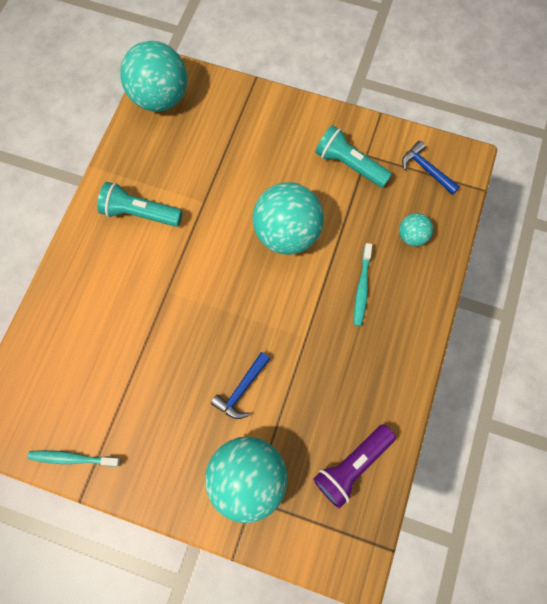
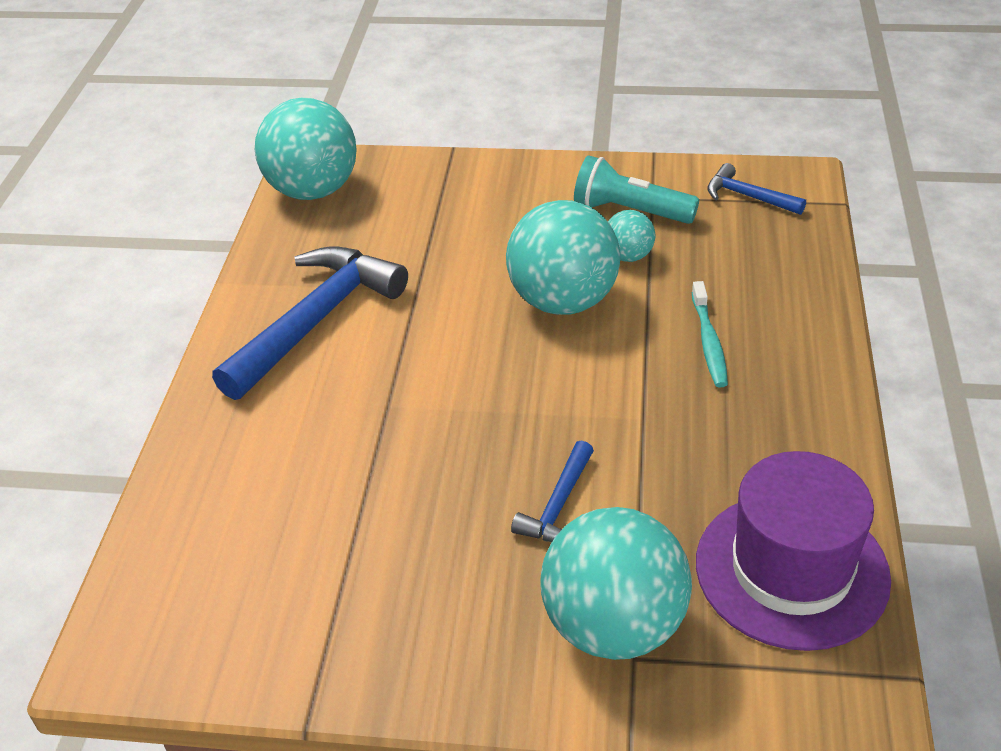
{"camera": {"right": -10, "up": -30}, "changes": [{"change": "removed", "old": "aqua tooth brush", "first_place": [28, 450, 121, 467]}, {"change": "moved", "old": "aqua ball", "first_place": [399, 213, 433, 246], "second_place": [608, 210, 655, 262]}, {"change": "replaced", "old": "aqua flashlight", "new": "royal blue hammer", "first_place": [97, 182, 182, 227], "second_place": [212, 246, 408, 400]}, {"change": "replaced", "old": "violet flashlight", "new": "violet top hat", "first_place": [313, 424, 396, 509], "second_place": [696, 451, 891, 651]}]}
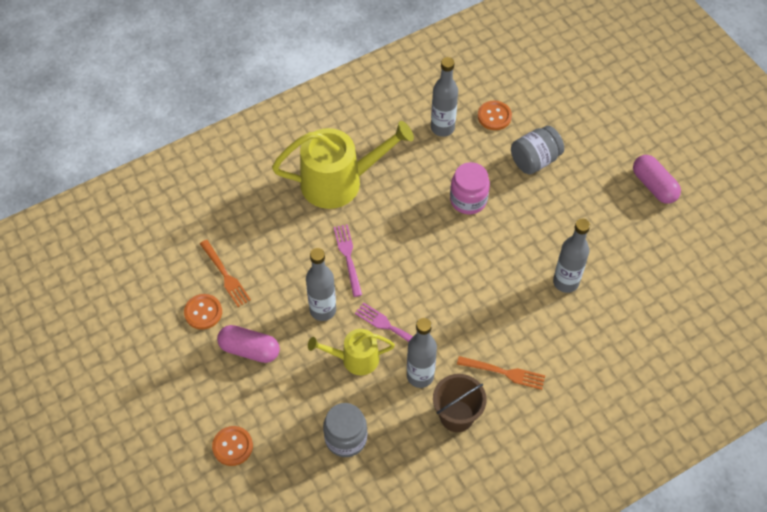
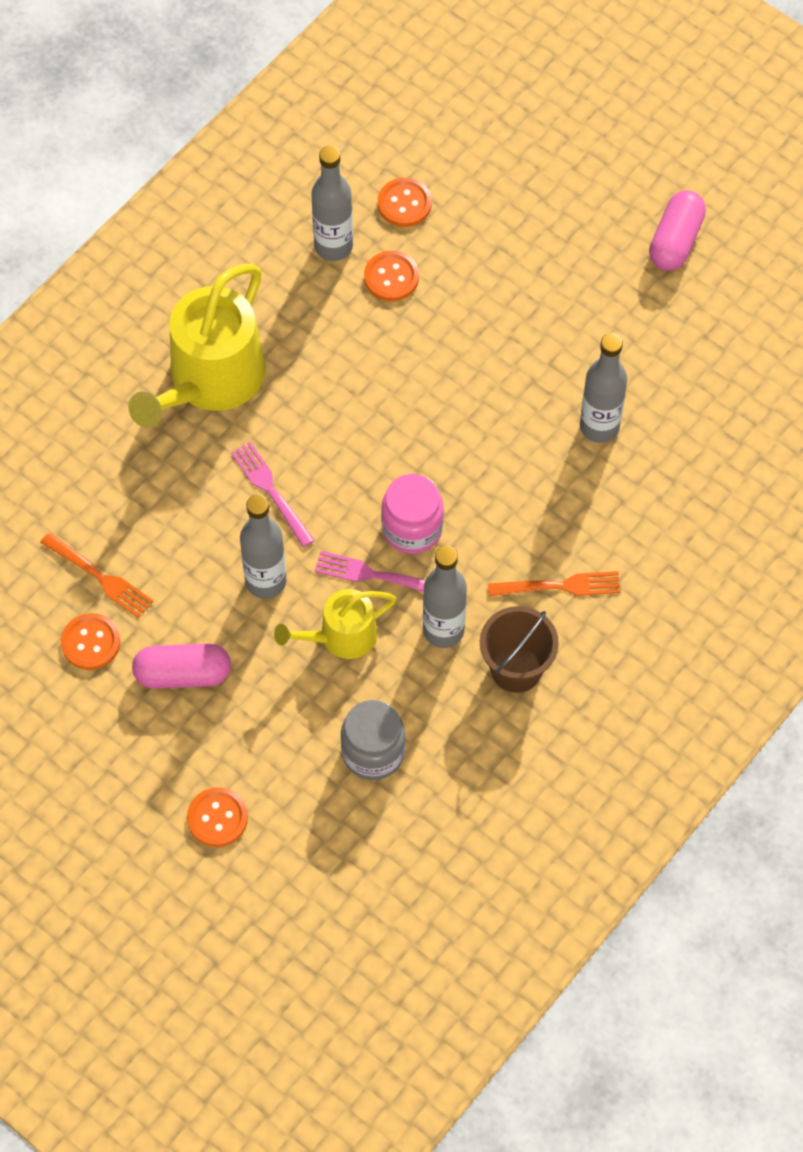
{"camera": {"right": -20, "up": 5}, "changes": [{"change": "removed", "old": "grey jam jar", "first_place": [511, 126, 564, 174]}, {"change": "added", "new": "orange sewing button", "second_place": [364, 251, 419, 301]}, {"change": "moved", "old": "rose-pink jam jar", "first_place": [450, 162, 490, 214], "second_place": [381, 474, 444, 554]}, {"change": "turned", "old": "bright yellow watering can", "first_place": [272, 121, 414, 209], "second_place": [128, 264, 266, 428], "degrees": 150}, {"change": "turned", "old": "rose-pink pill", "first_place": [633, 155, 681, 204], "second_place": [649, 190, 706, 271], "degrees": 75}]}
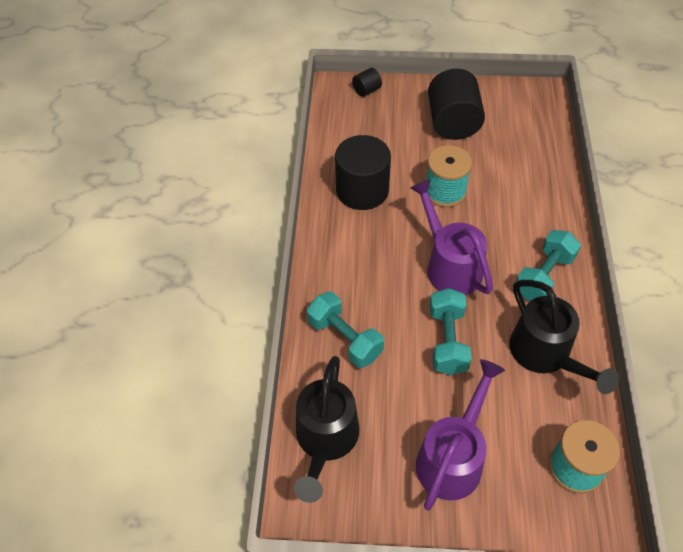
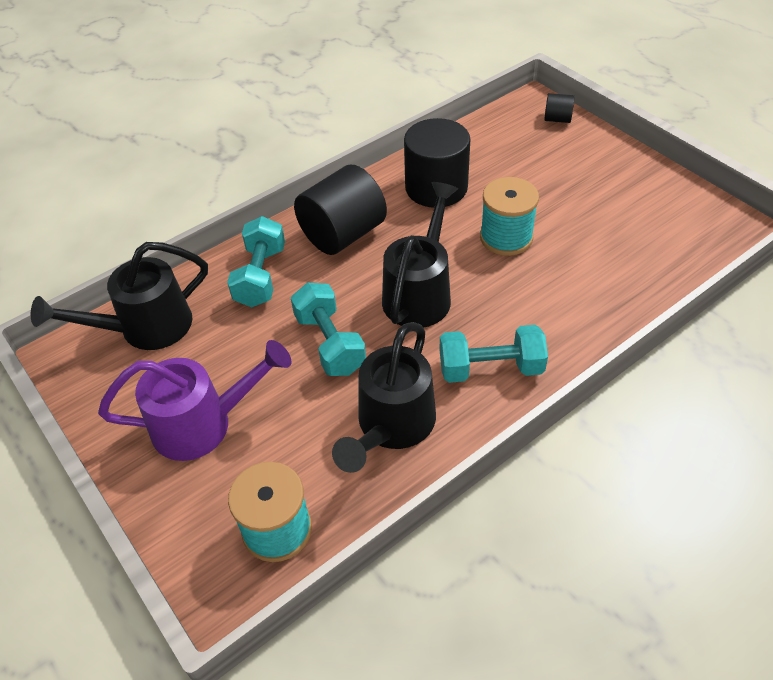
{"camera": {"right": 50, "up": -5}, "changes": [{"change": "moved", "old": "jet-black cylinder shape", "first_place": [428, 69, 485, 140], "second_place": [294, 165, 387, 255]}, {"change": "recoloured", "old": "violet watering can", "new": "jet-black watering can", "first_place": [410, 179, 493, 295], "second_place": [382, 182, 458, 328]}, {"change": "turned", "old": "aqua hand weight", "first_place": [430, 288, 472, 375], "second_place": [291, 282, 366, 376], "degrees": -75}]}
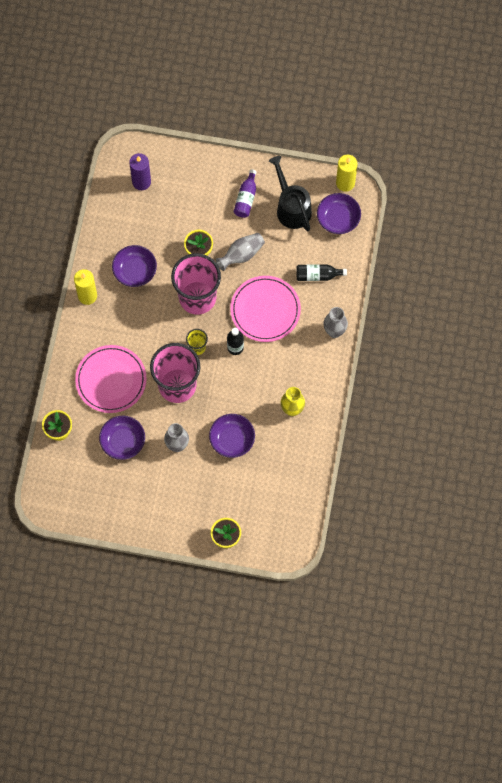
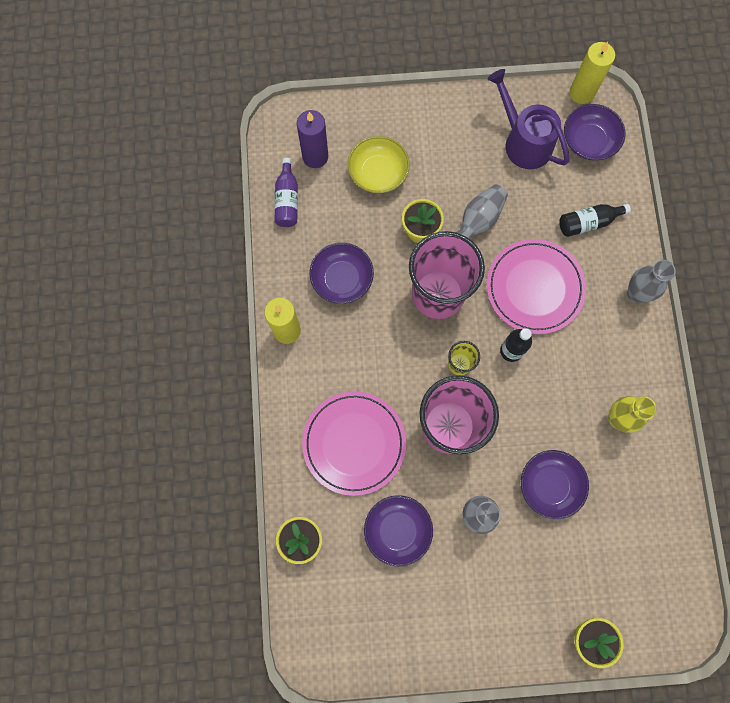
{"camera": {"right": -15, "up": 5}, "changes": [{"change": "added", "new": "bright yellow serving bowl", "second_place": [348, 136, 410, 193]}, {"change": "moved", "old": "violet bottle", "first_place": [234, 169, 257, 218], "second_place": [275, 158, 298, 227]}, {"change": "recoloured", "old": "jet-black watering can", "new": "violet watering can", "first_place": [269, 156, 312, 231], "second_place": [487, 69, 570, 169]}]}
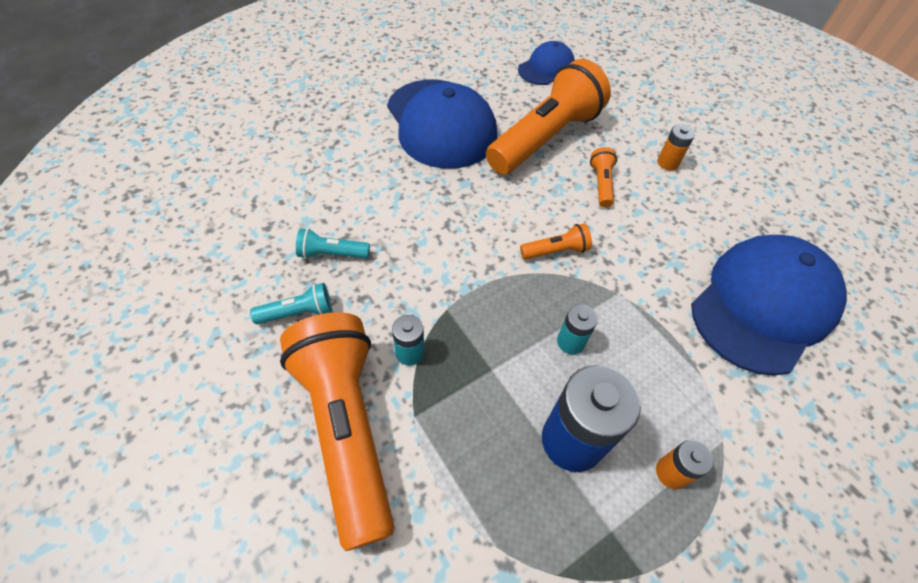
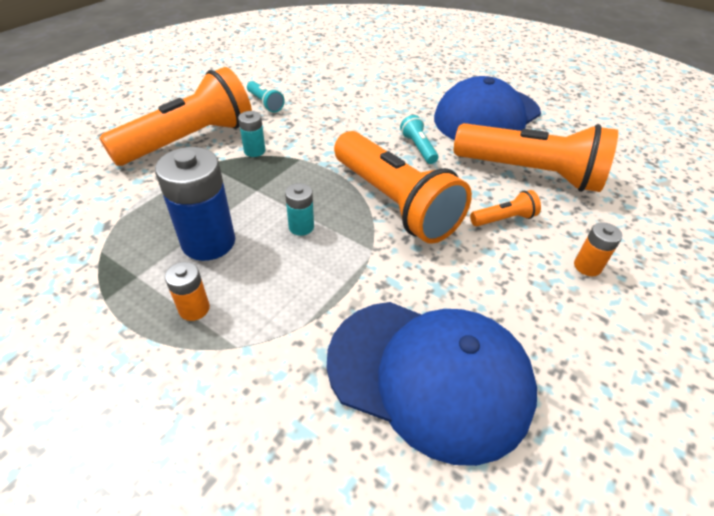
{"camera": {"right": 70, "up": -10}, "changes": [{"change": "removed", "old": "royal blue baseball cap", "first_place": [518, 41, 575, 85]}, {"change": "moved", "old": "aqua flashlight", "first_place": [296, 228, 370, 259], "second_place": [400, 115, 438, 164]}, {"change": "resized", "old": "orange flashlight", "first_place": [520, 223, 592, 259], "second_place": [334, 131, 472, 244], "factor": 2.41}]}
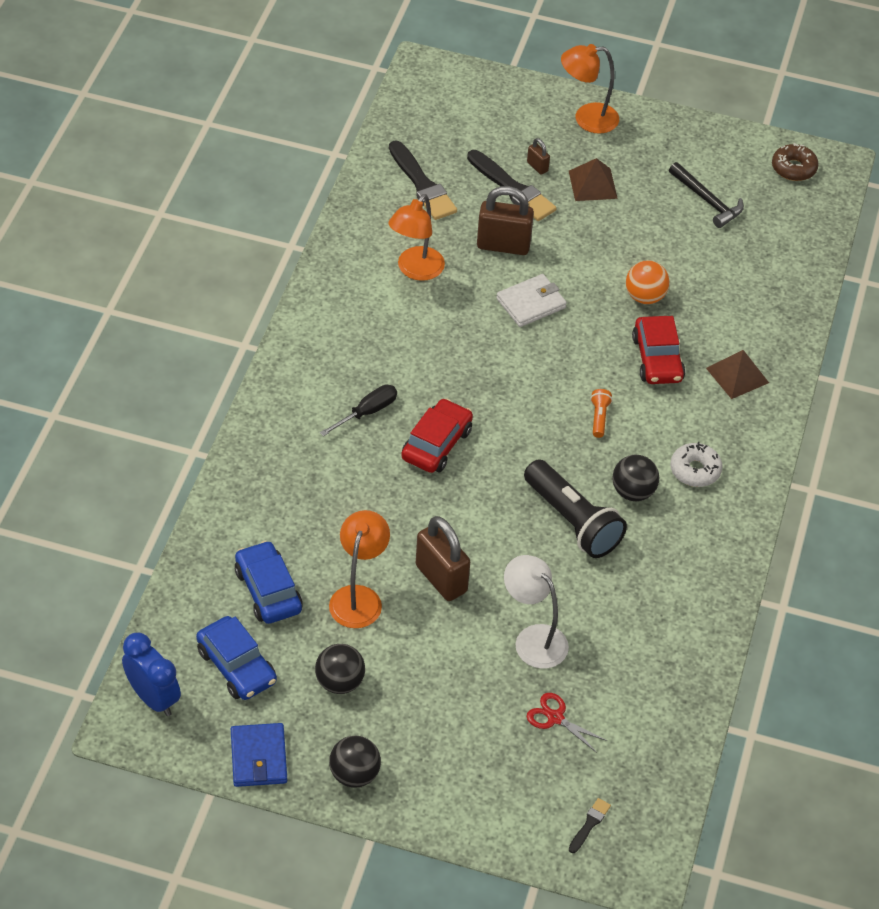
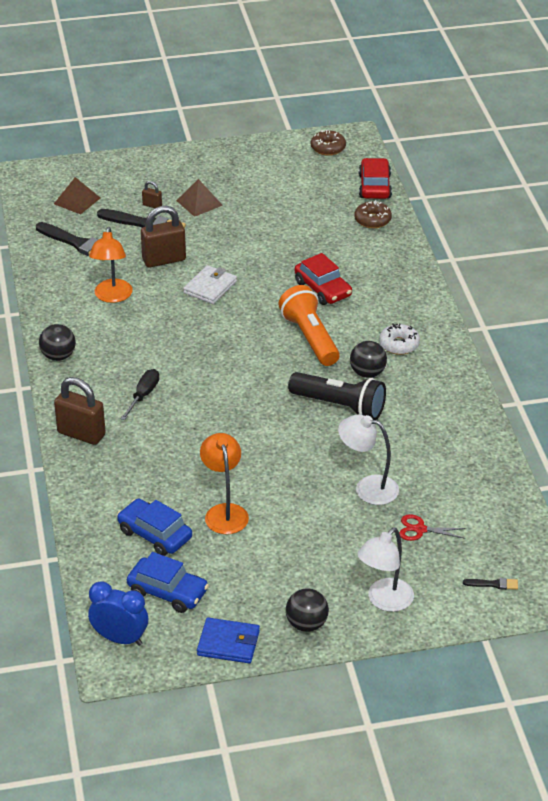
{"camera": {"right": -25, "up": -10}, "changes": [{"change": "removed", "old": "orange desk lamp", "first_place": [561, 44, 619, 134]}, {"change": "removed", "old": "orange ball", "first_place": [626, 260, 670, 304]}, {"change": "removed", "old": "jet-black hammer", "first_place": [669, 162, 744, 228]}, {"change": "added", "new": "russet donut", "second_place": [354, 200, 392, 228]}, {"change": "added", "new": "snow-white desk lamp", "second_place": [357, 528, 414, 612]}, {"change": "moved", "old": "jet-black ball", "first_place": [315, 644, 365, 694], "second_place": [39, 324, 76, 361]}, {"change": "moved", "old": "red car", "first_place": [401, 398, 473, 473], "second_place": [359, 158, 392, 199]}, {"change": "moved", "old": "russet small lock", "first_place": [416, 516, 470, 601], "second_place": [54, 377, 106, 445]}, {"change": "moved", "old": "russet pyramid shape", "first_place": [706, 350, 769, 399], "second_place": [54, 177, 100, 215]}, {"change": "turned", "old": "royal blue billfold", "first_place": [231, 723, 287, 787], "second_place": [197, 618, 260, 663], "degrees": -45}, {"change": "turned", "old": "jet-black paintbrush", "first_place": [569, 798, 611, 853], "second_place": [463, 578, 518, 590], "degrees": 90}, {"change": "resized", "old": "orange flashlight", "first_place": [590, 389, 612, 438], "second_place": [278, 285, 340, 366], "factor": 2.33}]}
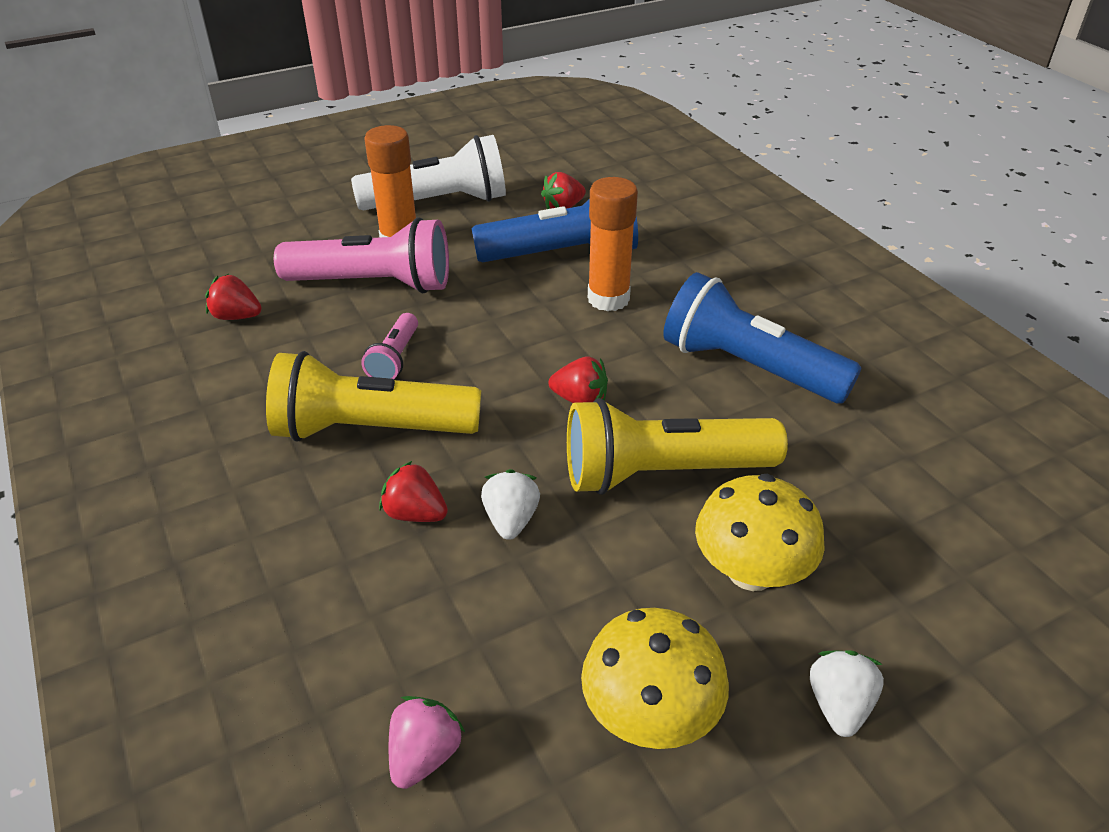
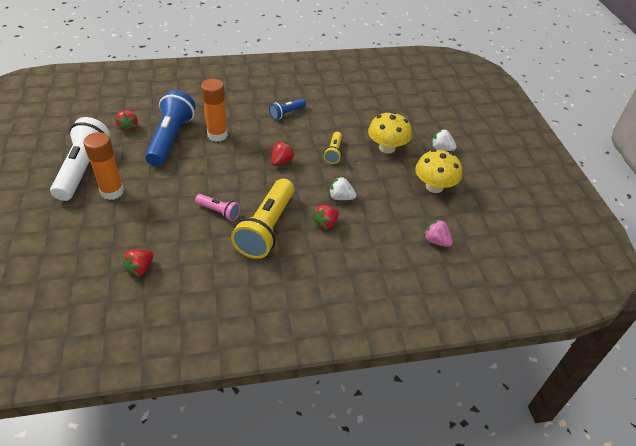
{"camera": {"right": -75, "up": 5}, "changes": [{"change": "removed", "old": "rose-pink flashlight", "first_place": [274, 217, 449, 293]}, {"change": "resized", "old": "bright yellow flashlight", "first_place": [567, 398, 788, 495], "second_place": [323, 132, 342, 164], "factor": 0.49}, {"change": "resized", "old": "royal blue flashlight", "first_place": [663, 272, 861, 403], "second_place": [269, 99, 306, 120], "factor": 0.49}]}
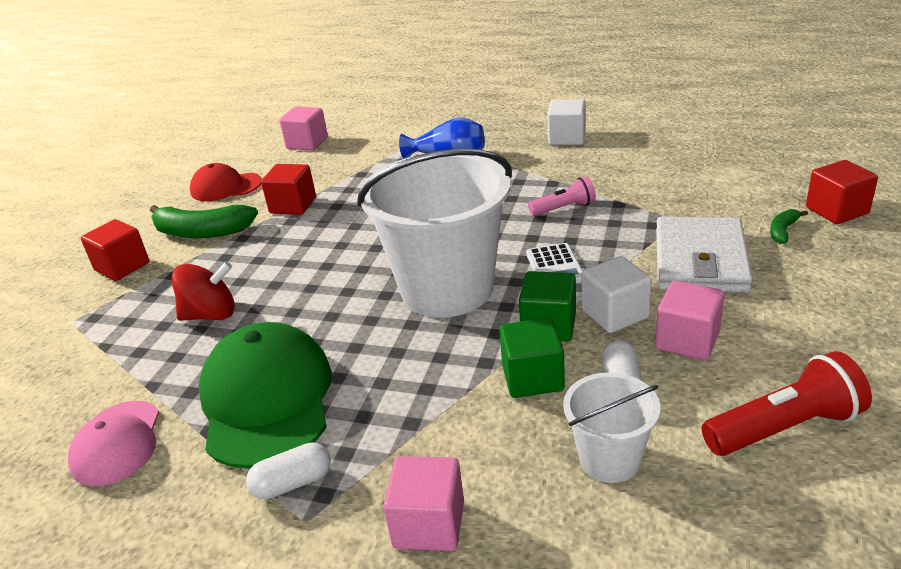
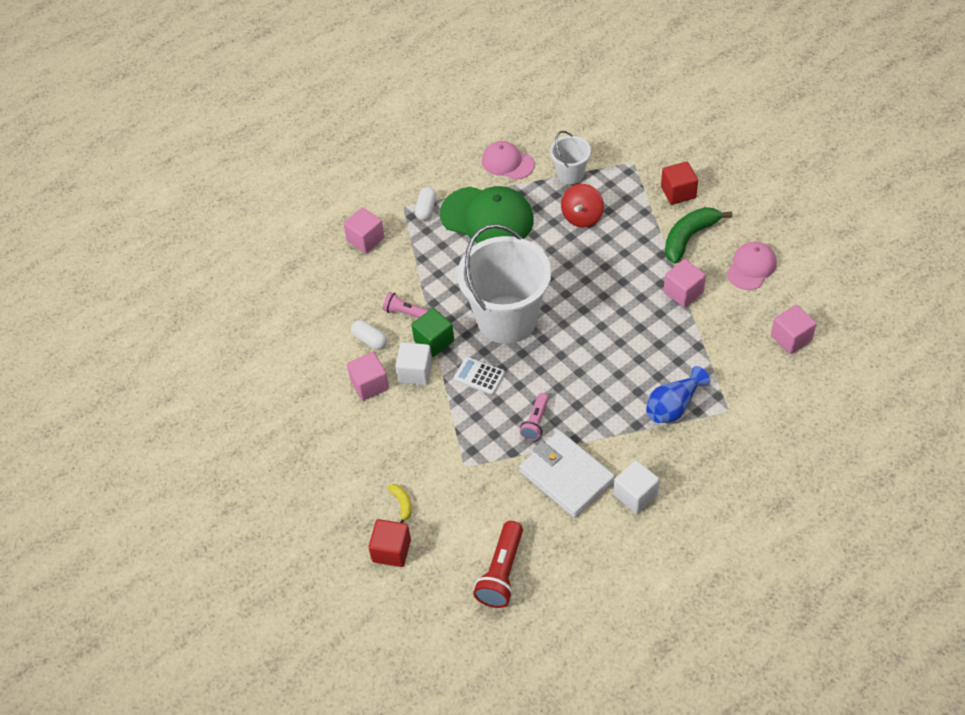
{"camera": {"right": 125, "up": 20}, "changes": [{"change": "moved", "old": "snow-white bucket", "first_place": [563, 372, 661, 483], "second_place": [550, 131, 591, 184]}, {"change": "moved", "old": "snow-white billfold", "first_place": [656, 217, 753, 292], "second_place": [519, 431, 615, 518]}, {"change": "moved", "old": "red flashlight", "first_place": [702, 351, 872, 456], "second_place": [473, 521, 523, 608]}, {"change": "replaced", "old": "green block", "new": "rose-pink flashlight", "first_place": [499, 317, 565, 398], "second_place": [383, 292, 429, 318]}, {"change": "recoloured", "old": "red baseball cap", "new": "rose-pink baseball cap", "first_place": [190, 163, 262, 201], "second_place": [726, 242, 777, 290]}, {"change": "recoloured", "old": "red block", "new": "rose-pink block", "first_place": [261, 164, 316, 215], "second_place": [664, 259, 706, 307]}, {"change": "recoloured", "old": "green banana", "new": "bright yellow banana", "first_place": [770, 209, 808, 244], "second_place": [388, 484, 412, 523]}]}
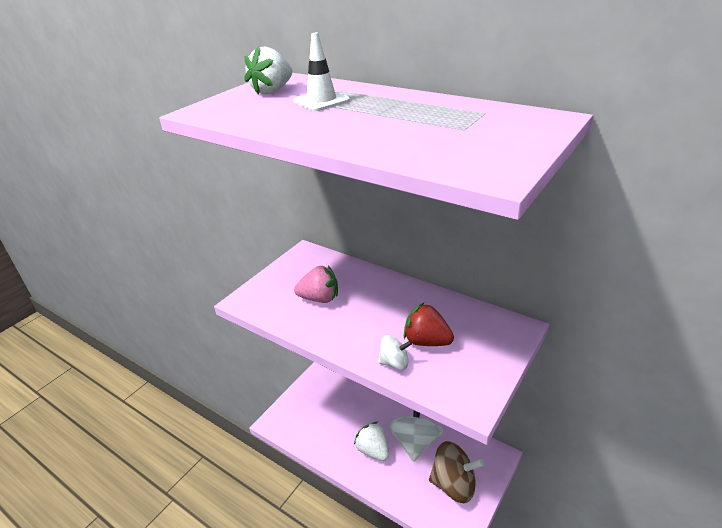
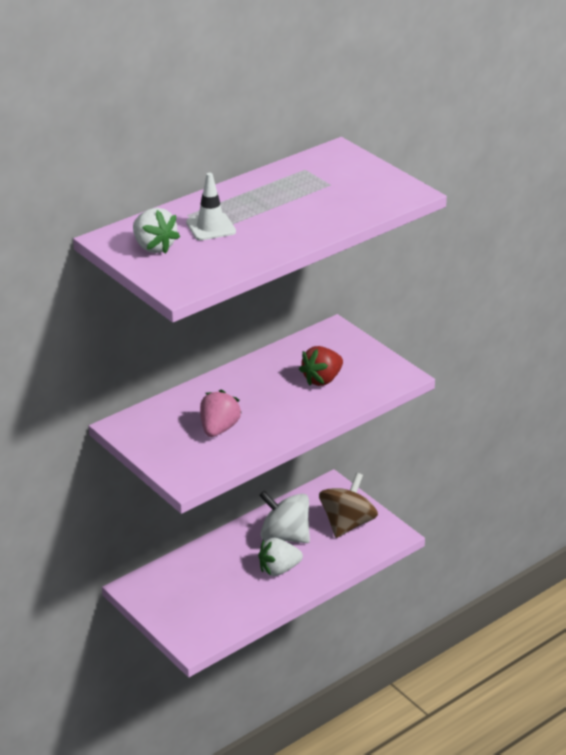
{"camera": {"right": -75, "up": 0}, "changes": [{"change": "removed", "old": "snow-white whirligig", "first_place": [378, 335, 412, 370]}]}
